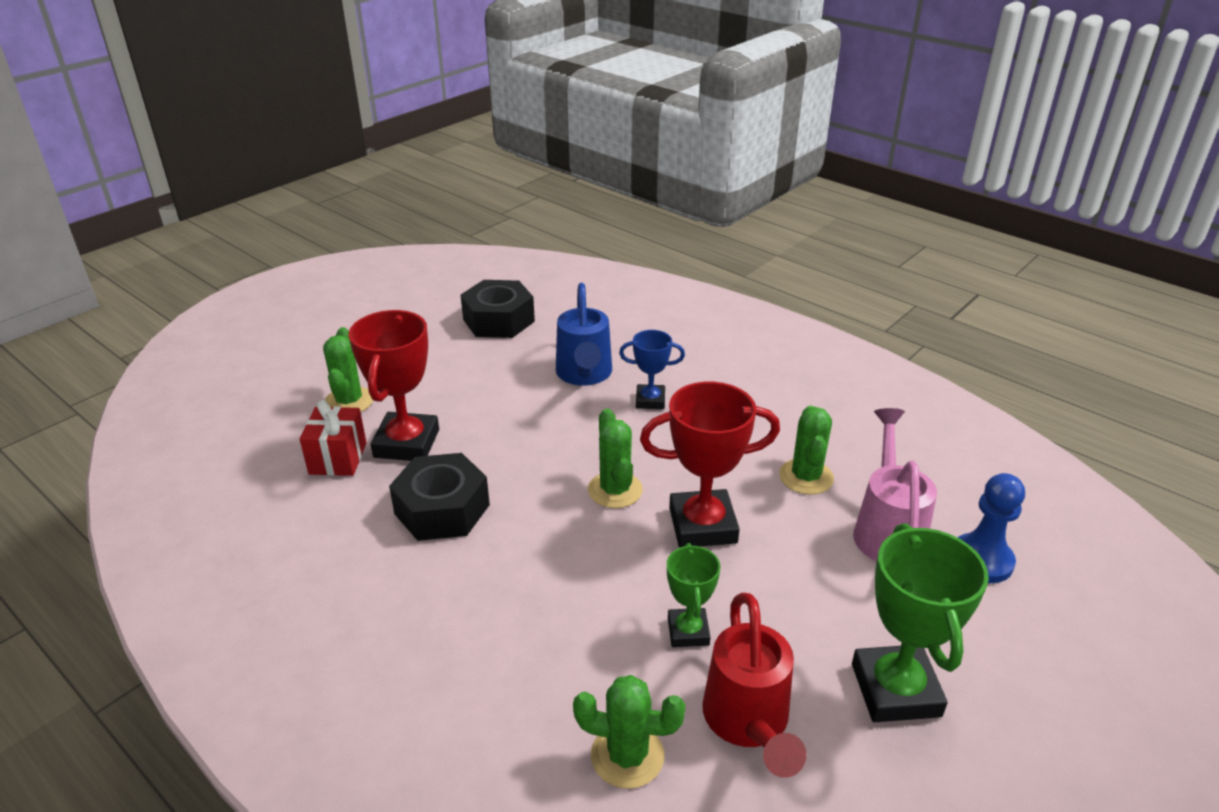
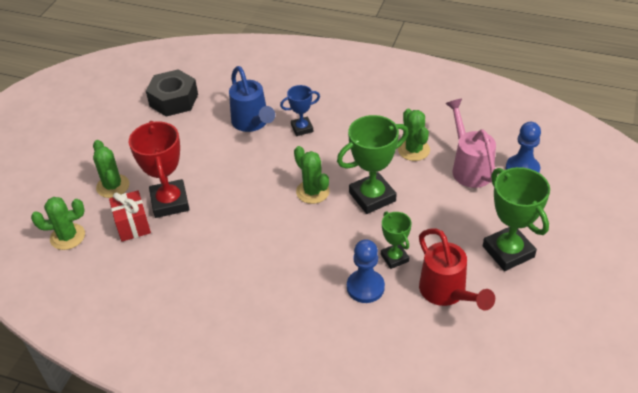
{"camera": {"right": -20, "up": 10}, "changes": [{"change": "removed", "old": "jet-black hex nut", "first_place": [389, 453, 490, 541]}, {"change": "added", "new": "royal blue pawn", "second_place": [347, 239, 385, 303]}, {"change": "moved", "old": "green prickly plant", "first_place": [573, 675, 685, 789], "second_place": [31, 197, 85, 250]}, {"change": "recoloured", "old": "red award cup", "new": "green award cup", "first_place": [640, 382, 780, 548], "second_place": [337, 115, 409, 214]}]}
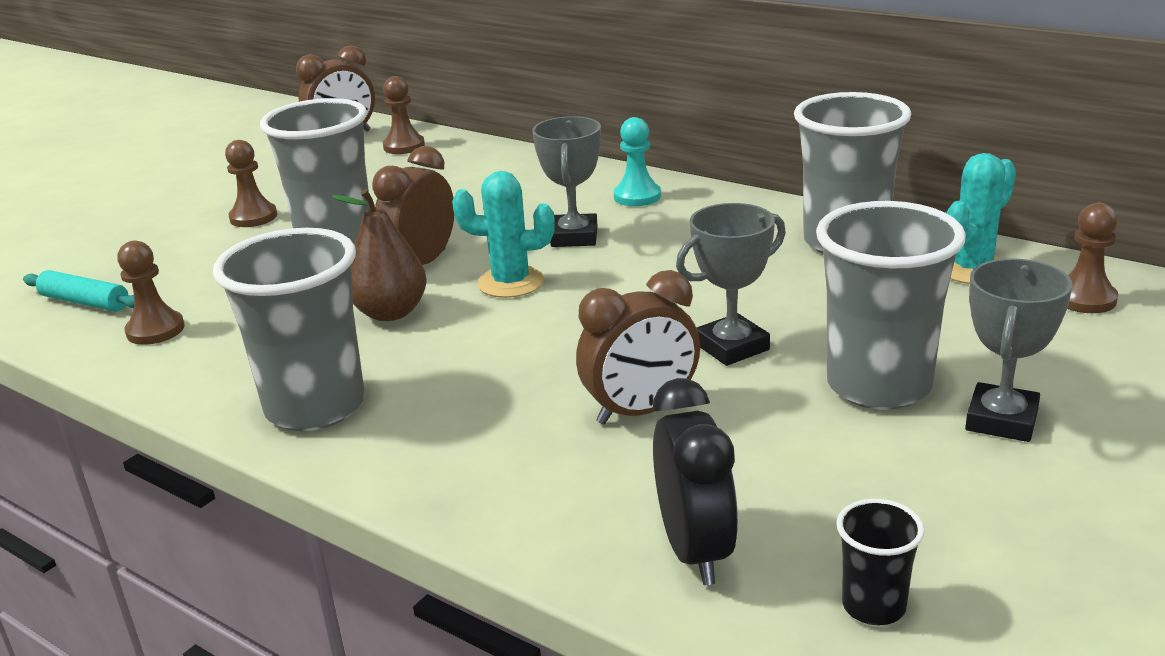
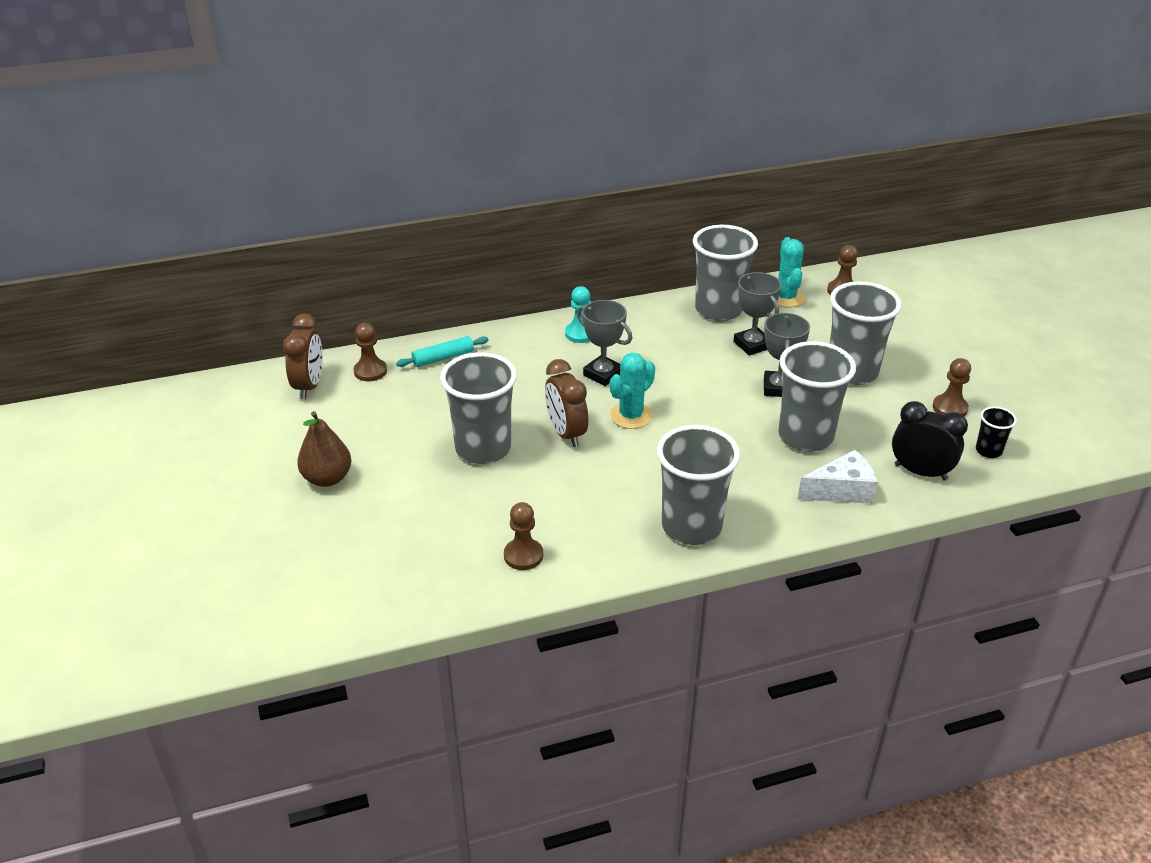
{"camera": {"right": -55, "up": 10}, "changes": [{"change": "added", "new": "snow-white piece of cheese", "second_place": [798, 450, 878, 504]}, {"change": "moved", "old": "aqua pastry roller", "first_place": [23, 270, 134, 312], "second_place": [396, 336, 488, 367]}, {"change": "moved", "old": "russet pawn", "first_place": [225, 140, 277, 227], "second_place": [933, 358, 971, 416]}, {"change": "moved", "old": "russet pear fruit", "first_place": [332, 189, 427, 321], "second_place": [297, 411, 351, 487]}, {"change": "moved", "old": "grey award cup", "first_place": [965, 259, 1072, 442], "second_place": [734, 272, 782, 356]}, {"change": "replaced", "old": "russet bedside clock", "new": "grey cup", "first_place": [576, 270, 700, 425], "second_place": [779, 341, 856, 452]}]}
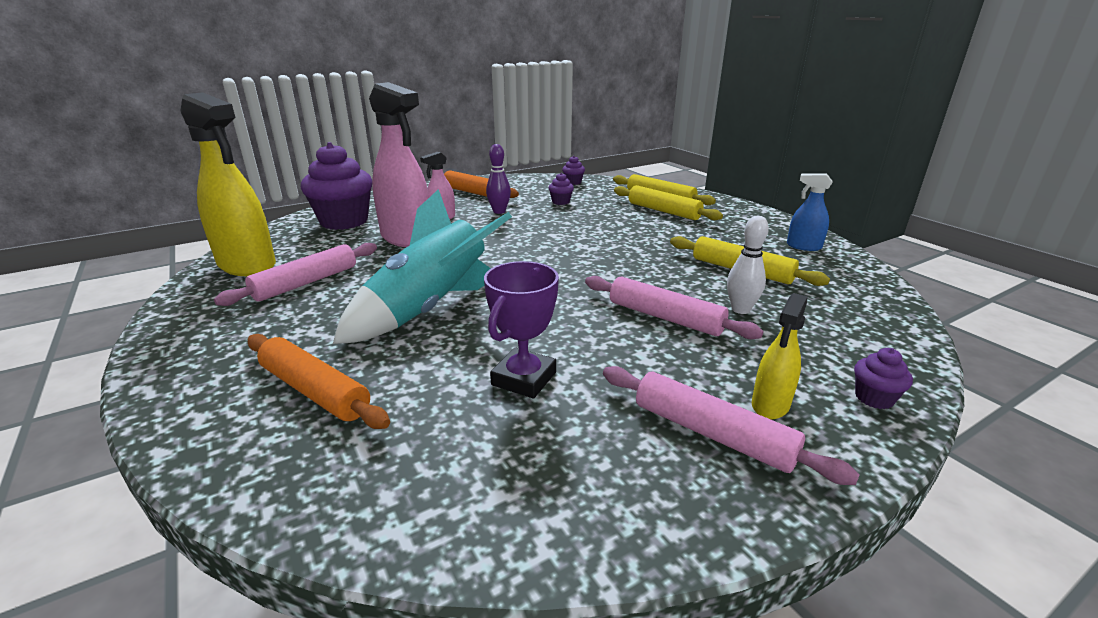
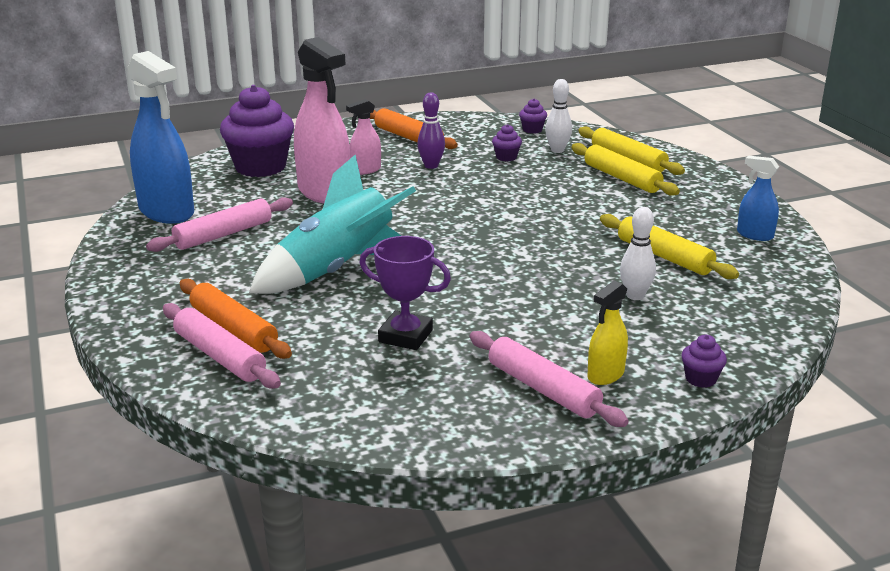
{"camera": {"right": 10, "up": 0}, "changes": [{"change": "added", "new": "snow-white tenpin", "second_place": [545, 79, 572, 153]}, {"change": "moved", "old": "rose-pink pastry roller", "first_place": [585, 276, 763, 339], "second_place": [163, 303, 281, 389]}, {"change": "recoloured", "old": "bright yellow spray cleaner", "new": "royal blue spray cleaner", "first_place": [181, 92, 276, 276], "second_place": [127, 51, 194, 224]}, {"change": "turned", "old": "violet award cup", "first_place": [484, 261, 559, 398], "second_place": [359, 236, 451, 350], "degrees": 75}]}
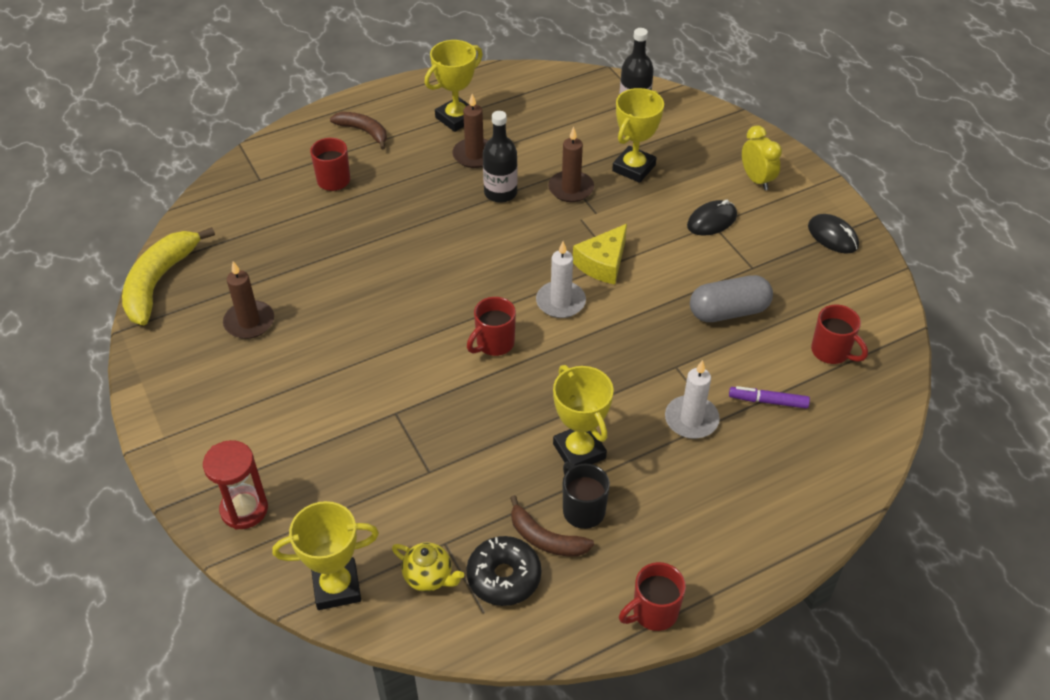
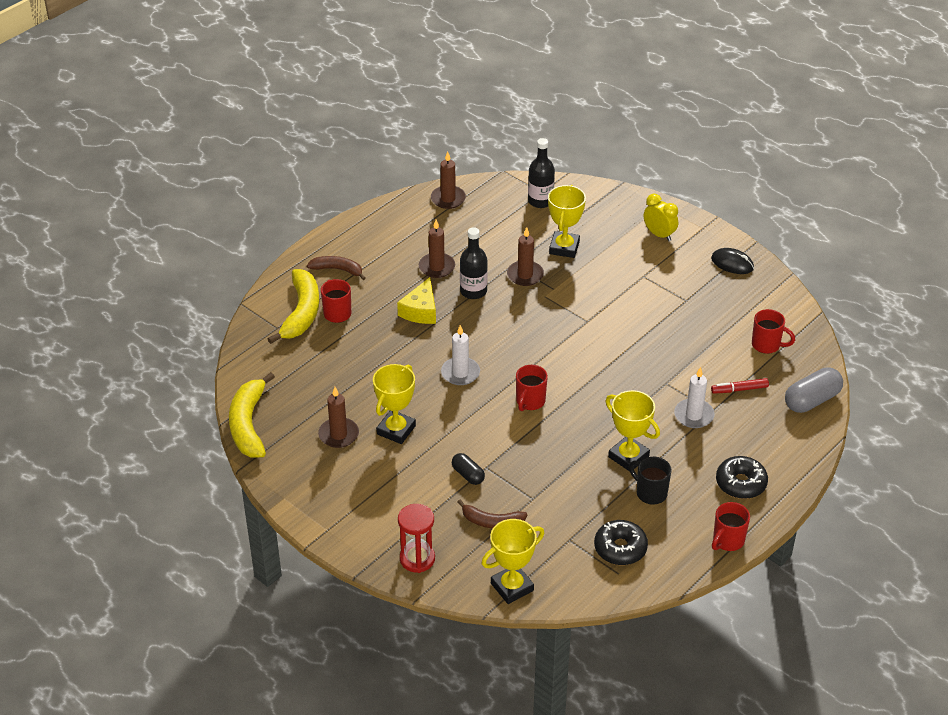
{"camera": {"right": -20, "up": -5}, "changes": [{"change": "removed", "old": "bright yellow china teapot", "first_place": [392, 542, 464, 592]}, {"change": "removed", "old": "jet-black PC mouse", "first_place": [687, 200, 737, 236]}, {"change": "added", "new": "bright yellow banana", "second_place": [268, 269, 319, 344]}, {"change": "added", "new": "russet candle", "second_place": [431, 151, 466, 209]}, {"change": "added", "new": "jet-black pill", "second_place": [452, 453, 485, 485]}, {"change": "added", "new": "jet-black donut", "second_place": [716, 456, 768, 499]}, {"change": "moved", "old": "bright yellow award cup", "first_place": [424, 40, 483, 132], "second_place": [373, 364, 416, 444]}, {"change": "moved", "old": "russet banana", "first_place": [510, 495, 594, 556], "second_place": [457, 500, 527, 529]}, {"change": "moved", "old": "snow-white candle", "first_place": [536, 241, 586, 318], "second_place": [441, 325, 480, 385]}, {"change": "moved", "old": "bright yellow piece of cheese", "first_place": [573, 224, 627, 284], "second_place": [397, 277, 436, 324]}, {"change": "moved", "old": "grey pill", "first_place": [690, 275, 773, 322], "second_place": [785, 367, 843, 413]}, {"change": "recoloured", "old": "violet marker pen", "new": "red marker pen", "first_place": [729, 386, 810, 409], "second_place": [711, 378, 769, 394]}]}
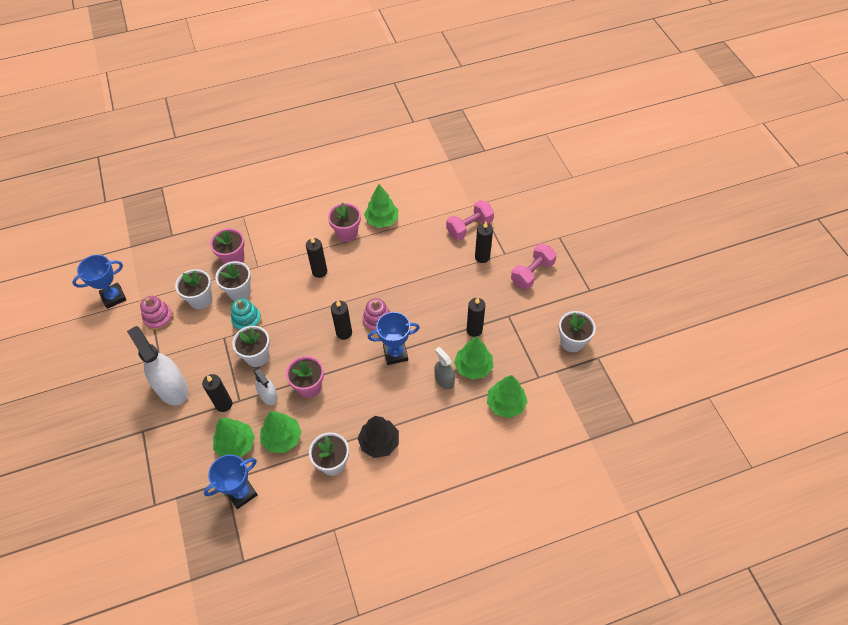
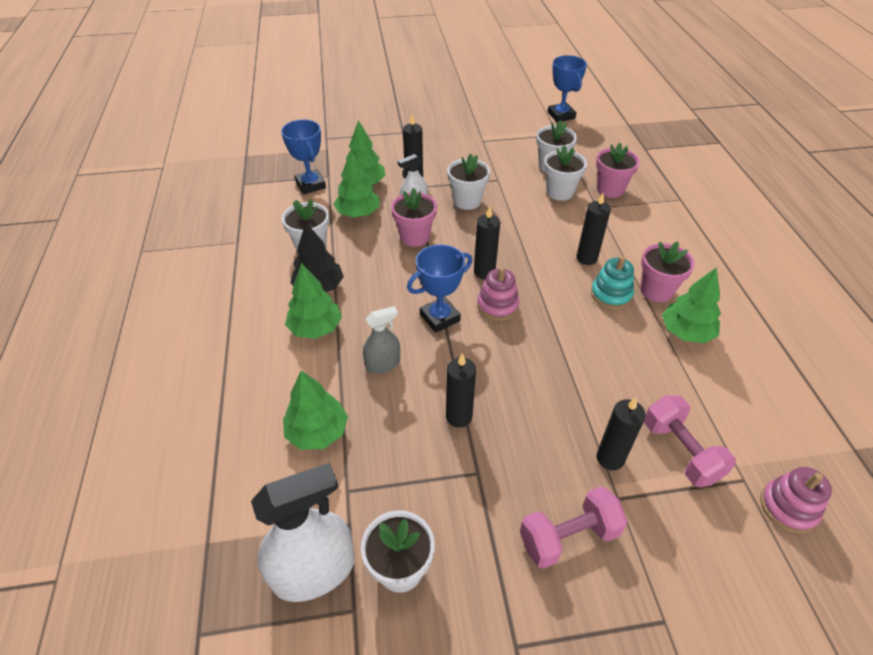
{"camera": {"right": 100, "up": -10}, "changes": [{"change": "moved", "old": "snow-white spray cleaner", "first_place": [127, 326, 188, 406], "second_place": [251, 462, 355, 602]}, {"change": "moved", "old": "rose-pink stacking rings", "first_place": [140, 296, 173, 330], "second_place": [760, 467, 832, 533]}, {"change": "moved", "old": "aqua stacking rings", "first_place": [231, 298, 261, 331], "second_place": [591, 256, 634, 309]}, {"change": "moved", "old": "green tree", "first_place": [454, 336, 493, 380], "second_place": [285, 263, 342, 339]}, {"change": "turned", "old": "royal blue award cup", "first_place": [368, 312, 420, 365], "second_place": [407, 245, 472, 333], "degrees": 60}, {"change": "turned", "old": "rose-pink hand weight", "first_place": [511, 244, 557, 289], "second_place": [520, 486, 628, 569], "degrees": -75}]}
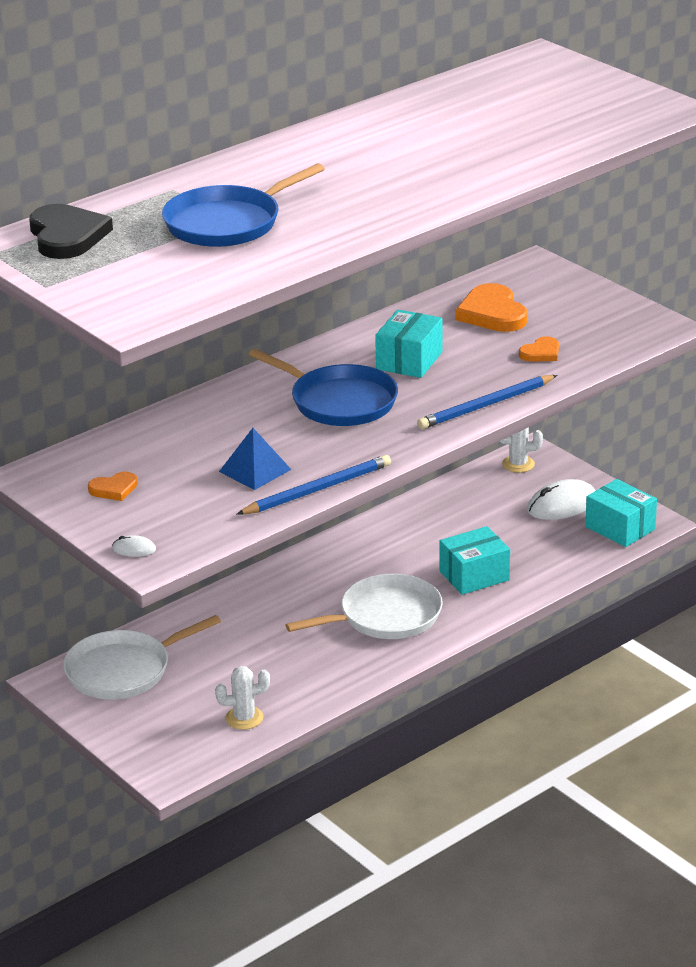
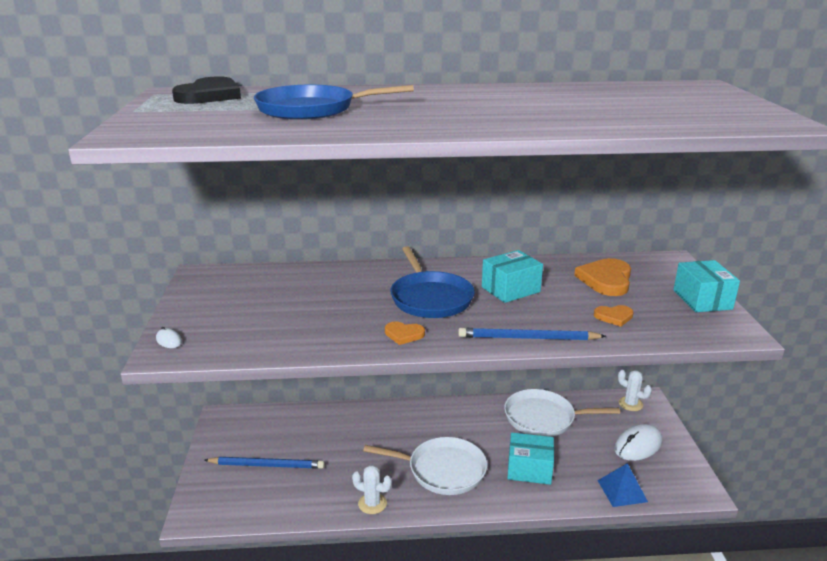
{"camera": {"right": 35, "up": -5}, "changes": [{"change": "moved", "old": "snow-white skillet", "first_place": [63, 615, 221, 700], "second_place": [504, 389, 620, 437]}, {"change": "moved", "old": "orange love heart", "first_place": [88, 472, 138, 501], "second_place": [385, 322, 425, 345]}, {"change": "moved", "old": "snow-white prickly plant", "first_place": [215, 666, 270, 730], "second_place": [352, 465, 392, 514]}, {"change": "moved", "old": "royal blue pyramid shape", "first_place": [219, 428, 292, 490], "second_place": [597, 463, 648, 507]}, {"change": "moved", "old": "royal blue lead pencil", "first_place": [236, 455, 391, 515], "second_place": [205, 457, 325, 469]}, {"change": "moved", "old": "aqua parcel", "first_place": [586, 479, 657, 547], "second_place": [673, 260, 740, 312]}, {"change": "turned", "old": "snow-white PC mouse", "first_place": [527, 479, 596, 520], "second_place": [614, 424, 662, 461], "degrees": -45}]}
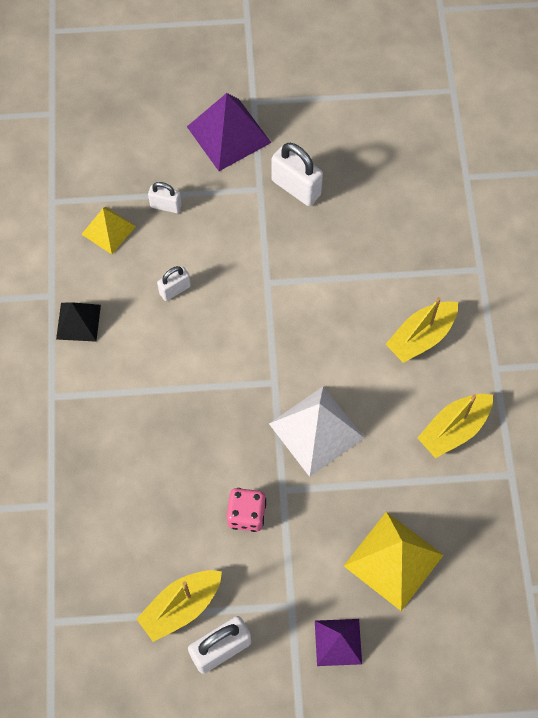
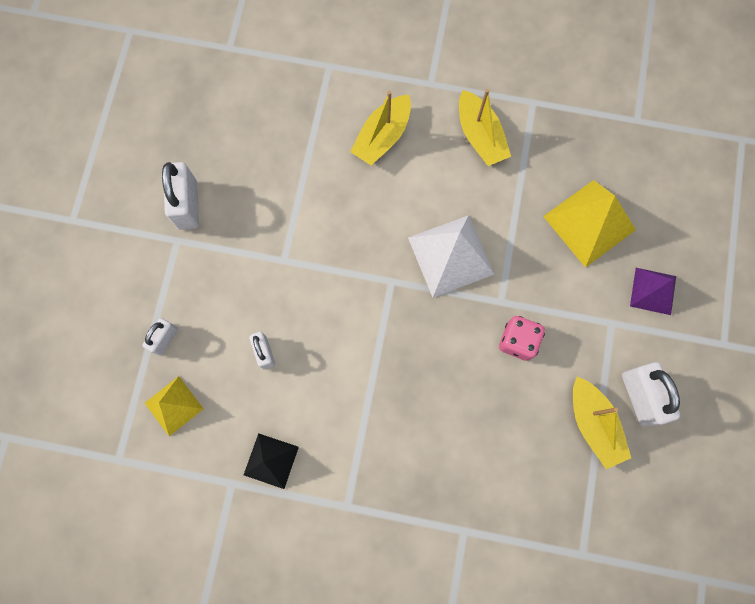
{"camera": {"right": -75, "up": 10}, "changes": [{"change": "removed", "old": "violet pyramid shape", "first_place": [187, 93, 271, 171]}, {"change": "turned", "old": "snow-white small lock", "first_place": [271, 143, 323, 206], "second_place": [162, 162, 199, 230], "degrees": -60}, {"change": "turned", "old": "bright yellow toy boat", "first_place": [385, 297, 458, 363], "second_place": [350, 91, 411, 165], "degrees": 60}]}
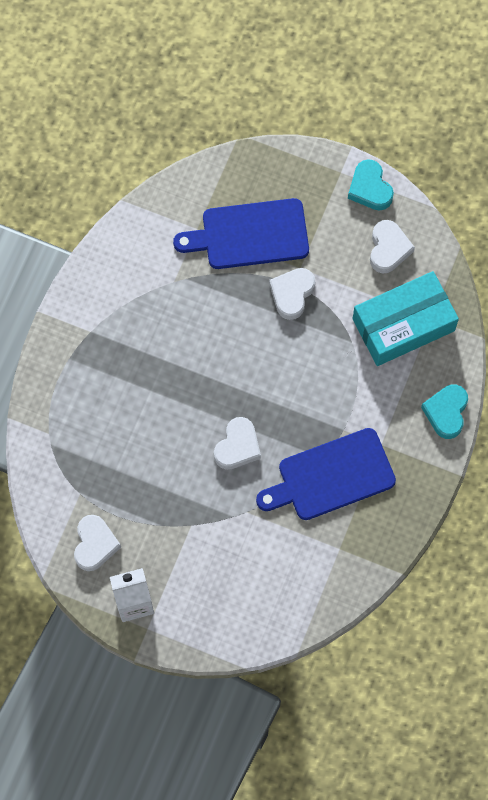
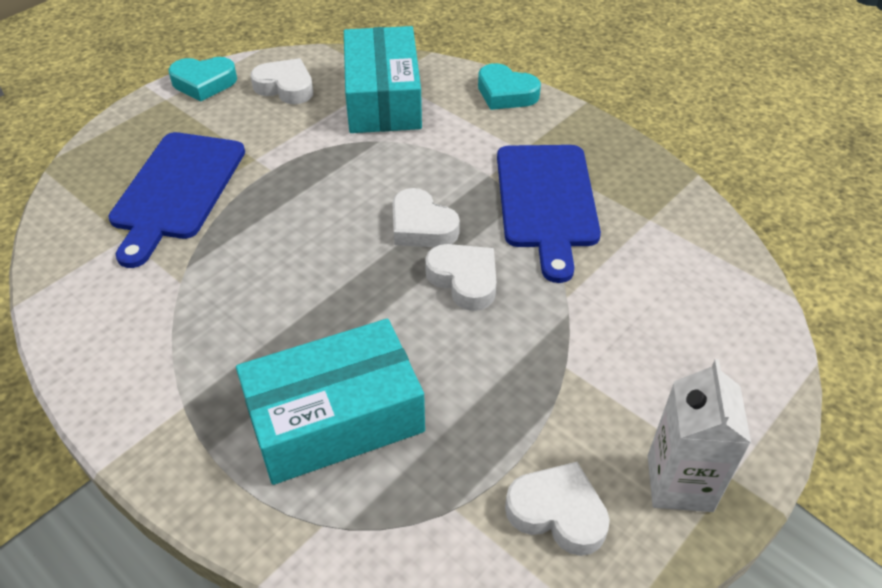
{"camera": {"right": -70, "up": -25}, "changes": [{"change": "added", "new": "aqua parcel", "second_place": [236, 319, 425, 485]}, {"change": "moved", "old": "snow-white love heart", "first_place": [269, 268, 315, 320], "second_place": [392, 188, 460, 247]}]}
